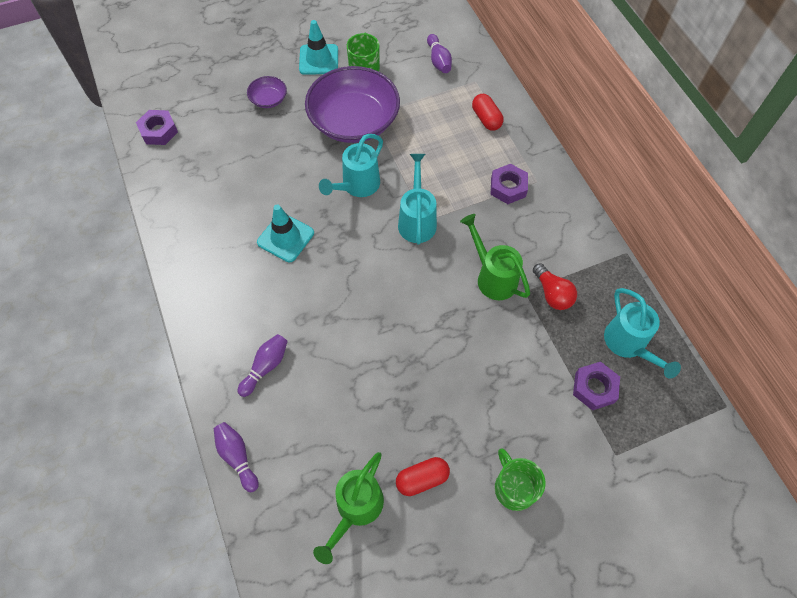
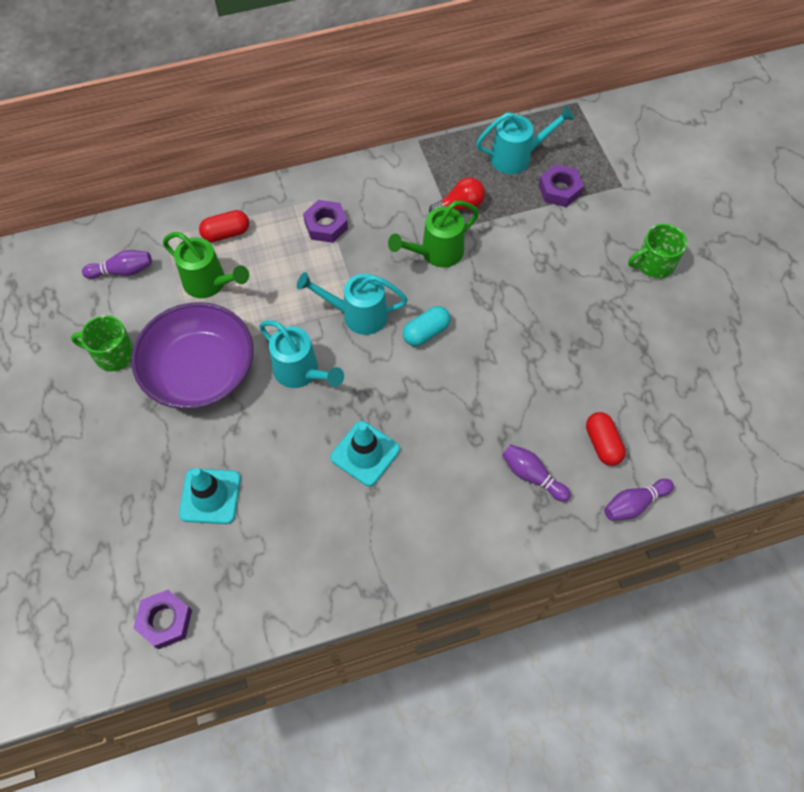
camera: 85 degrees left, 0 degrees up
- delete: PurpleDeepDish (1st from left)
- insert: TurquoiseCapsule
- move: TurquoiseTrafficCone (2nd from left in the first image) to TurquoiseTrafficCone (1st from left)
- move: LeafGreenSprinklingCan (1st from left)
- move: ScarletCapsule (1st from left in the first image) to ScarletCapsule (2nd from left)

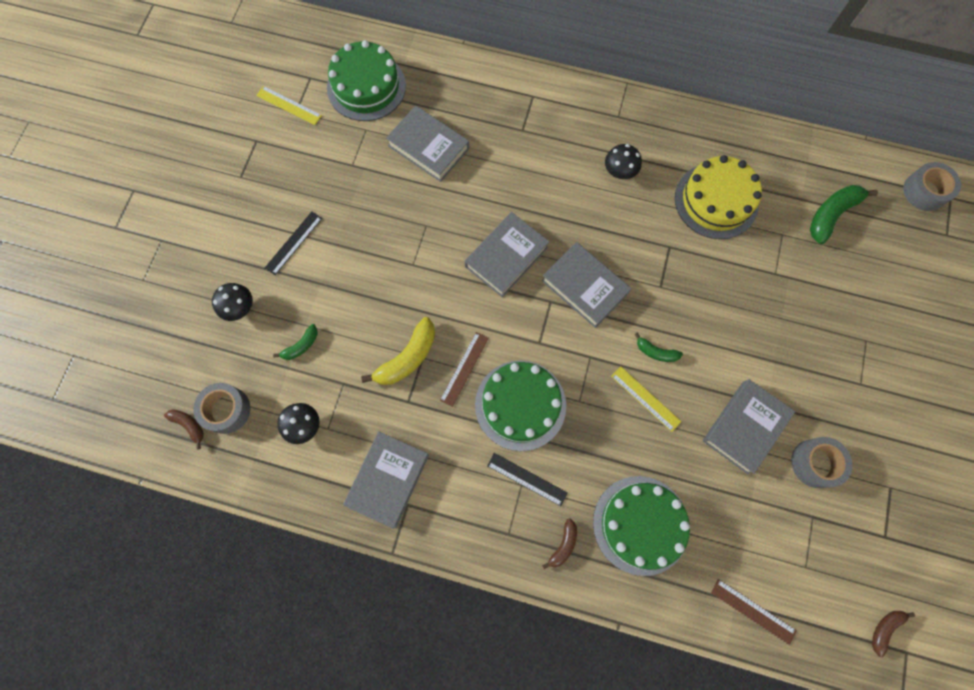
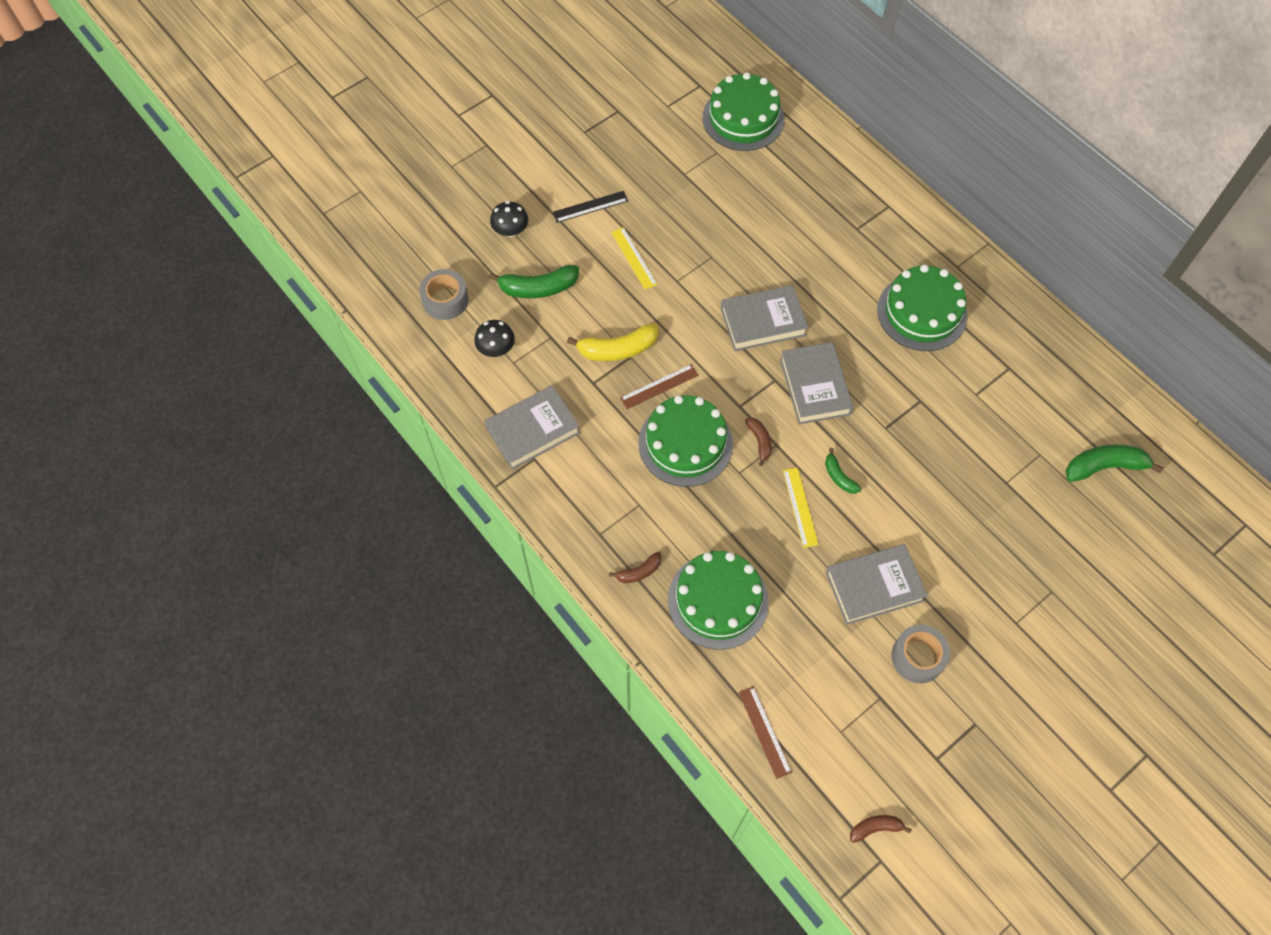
camera: 35 degrees right, 10 degrees down
- delete: GreyHardback (2nd from left)
- delete: BlackMeasuringStick (2nd from left)
- delete: BrightYellowGateau
- delete: GreyTape (3rd from left)
- move: DarkBrownBanana (1st from left in the first image) to DarkBrownBanana (2nd from left)
- move: BrightYellowMeasuringStick (1st from left)
- replace: BlackToadstool (3rd from left) to LeafGreenGateau (4th from left)
- resize: LeafGreenBanana (1st from left) x1.79

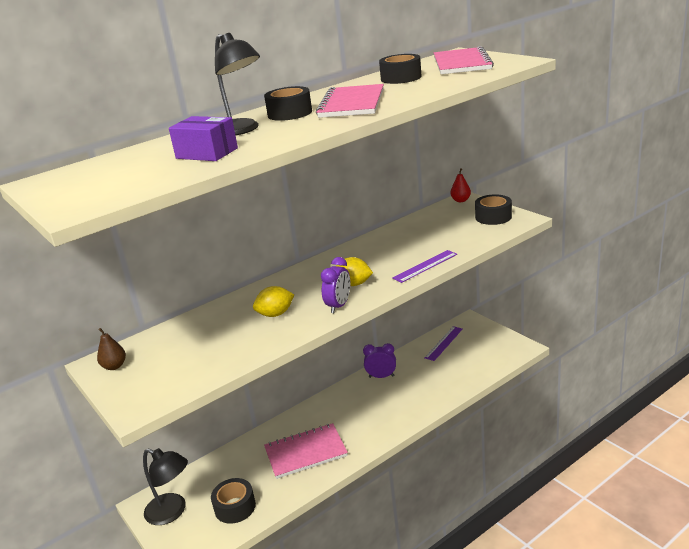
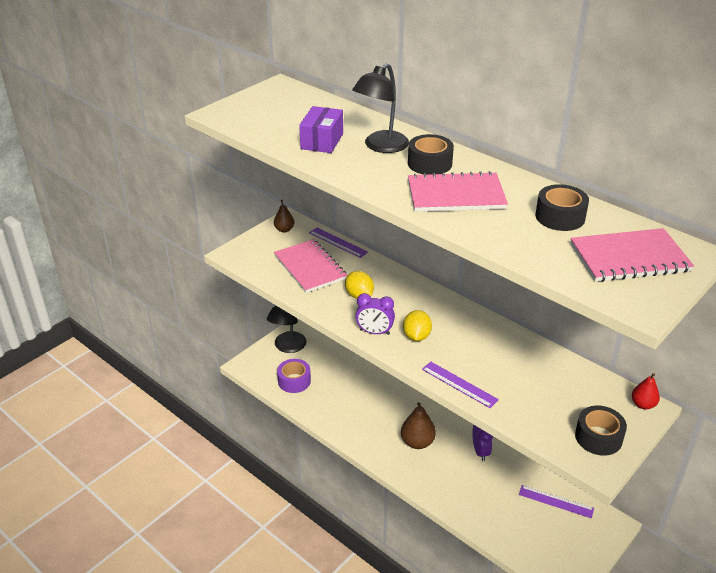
camera: 75 degrees right, 10 degrees up
- insert: PurpleMeasuringStick (1st from left)
- insert: DarkBrownToyPear (2nd from left)
- move: RosyNotebook (1st from left)
- recolor: BlackTape (1st from left) to PurpleTape

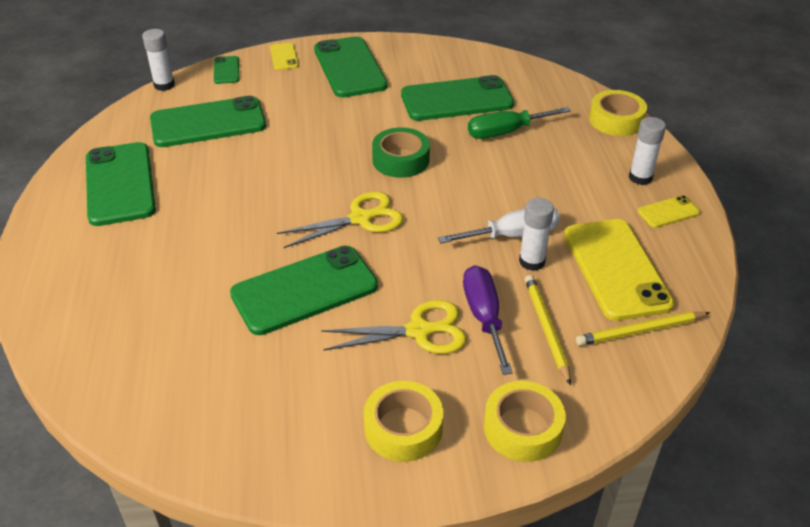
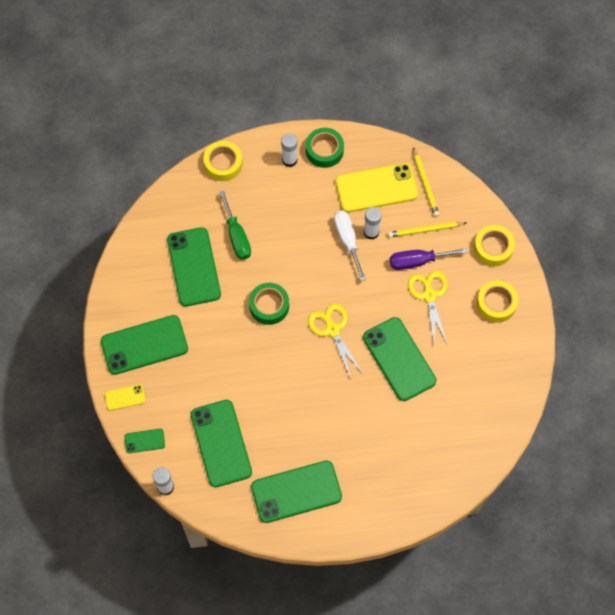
camera: 90 degrees left, 25 degrees up
- replace: BrightYellowSmartphone (3rd from left) to LeafGreenTape (2nd from left)

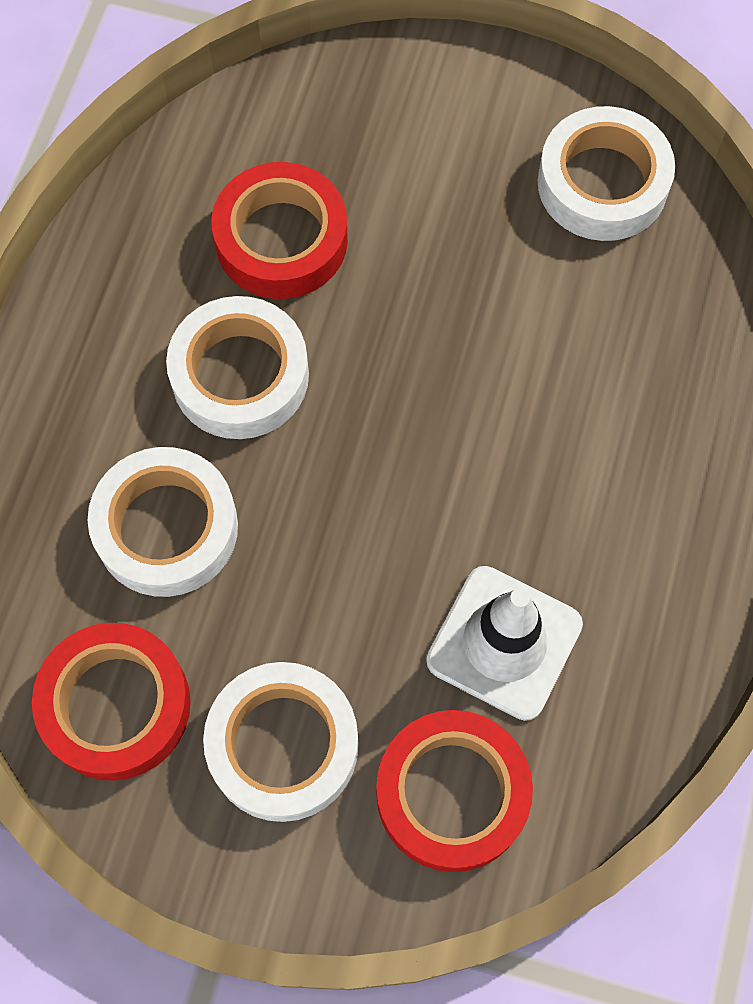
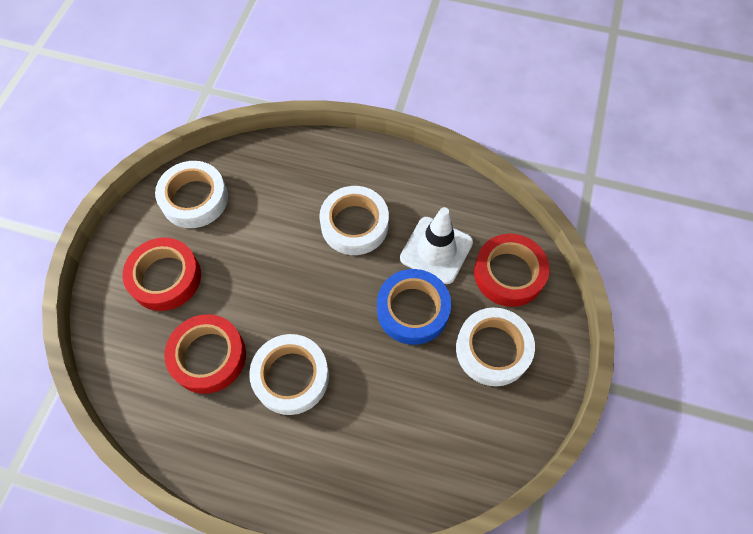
camera: 90 degrees left, 5 degrees down
- insert: CobaltTape
- move: ScarletTape (1st from left)
- move: SnowWhiteTape (1st from left in the first image) to SnowWhiteTape (3rd from left)

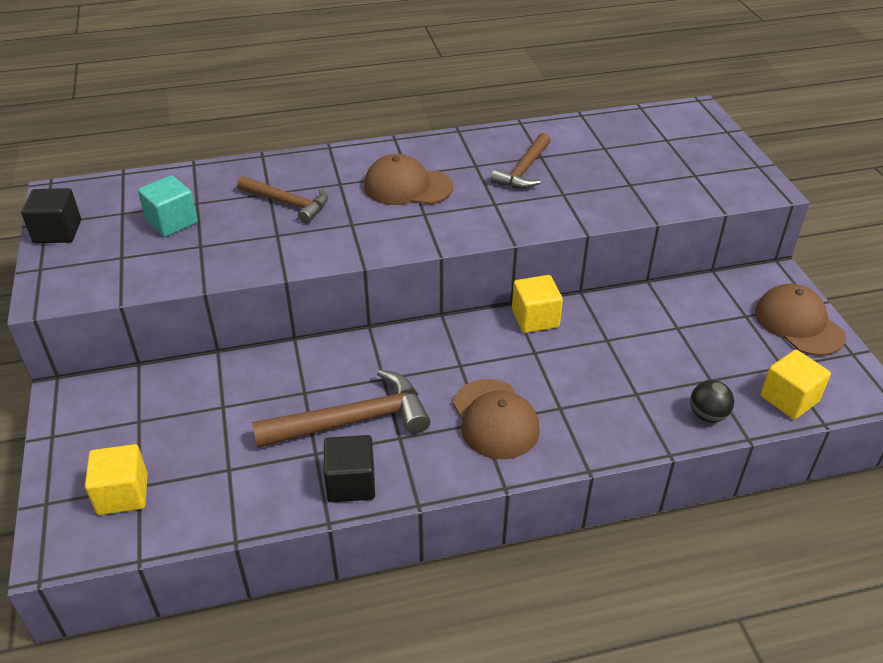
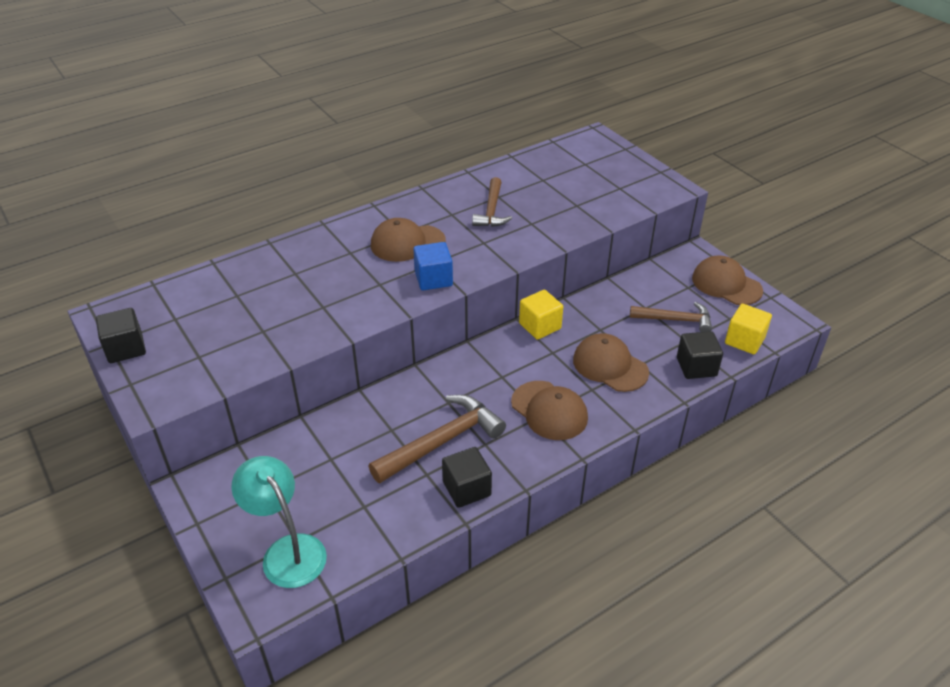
camera: 20 degrees left, 0 degrees up
- delete: TurquoiseBlock
- insert: CobaltBlock
- insert: DarkBrownCap (3rd from left)
- move: DarkBrownClawHammer (1st from left in the first image) to DarkBrownClawHammer (3rd from left)
- replace: BrightYellowBlock (1st from left) to TurquoiseLamp
- replace: BlackSphere to BlackBlock (3rd from left)

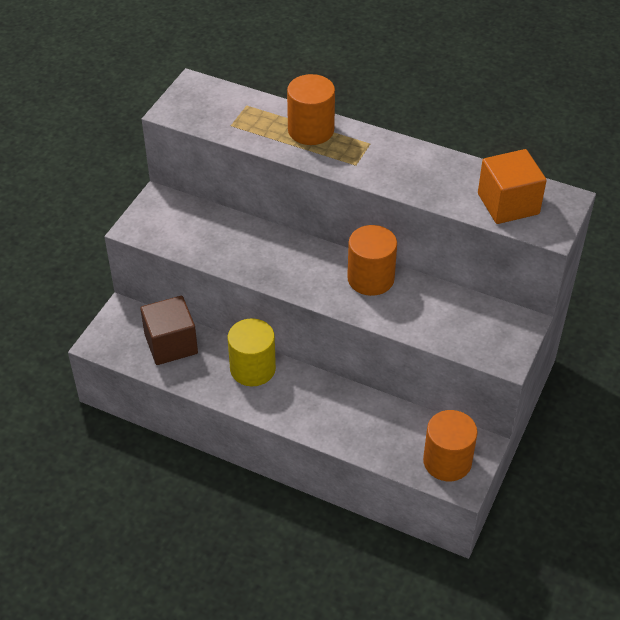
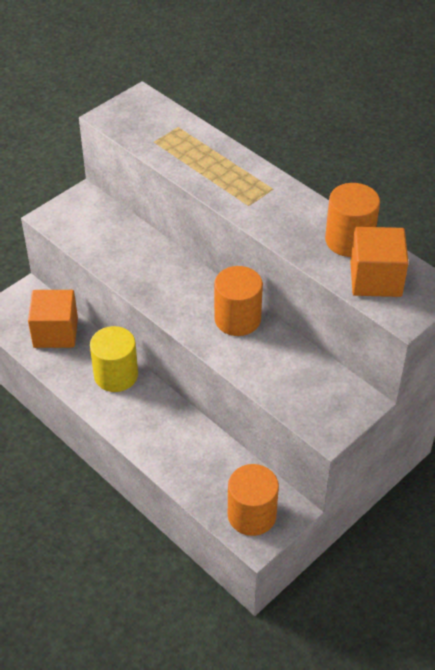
camera: 20 degrees right, 0 degrees up
- move: BrightOrangeCylinder (1st from left in the first image) to BrightOrangeCylinder (3rd from left)
- recolor: DarkBrownBlock to BrightOrangeBlock (1st from left)

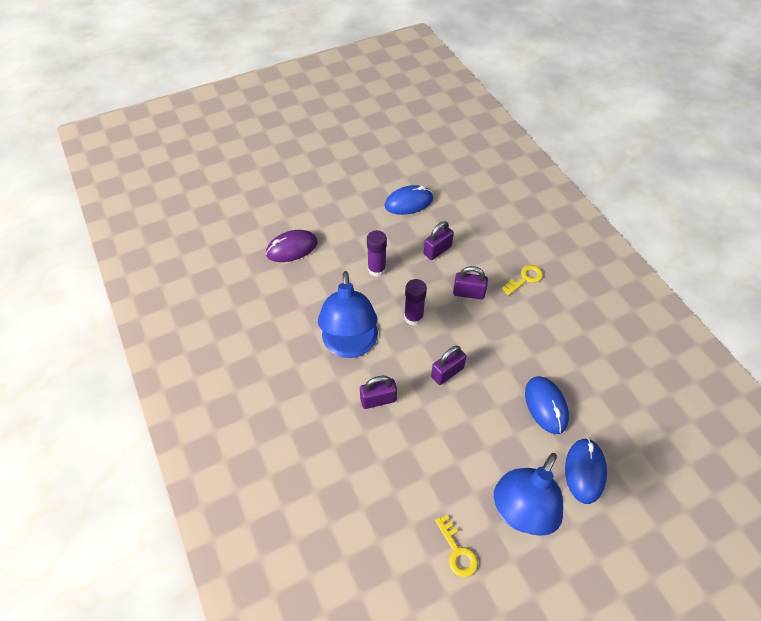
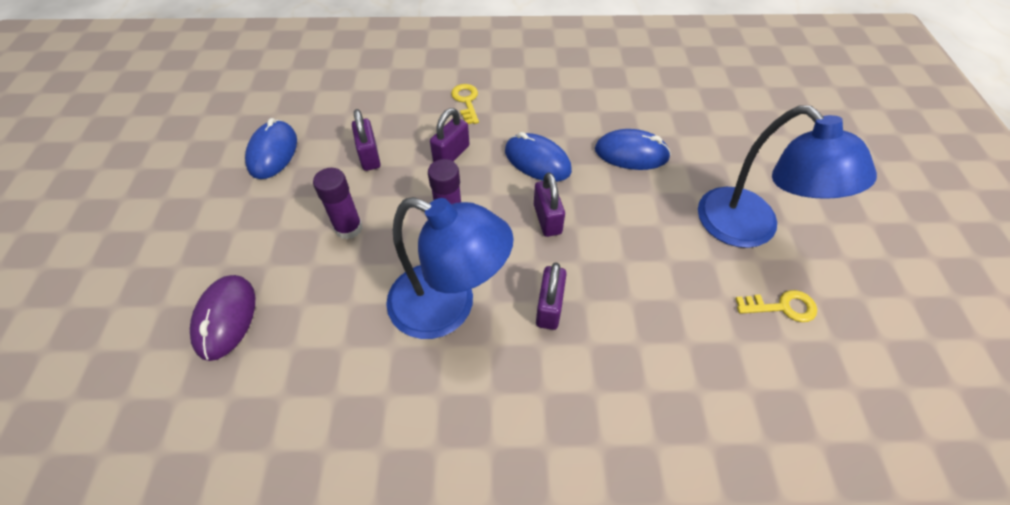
camera: 65 degrees left, 0 degrees up
- move: CobaltMouse (3rd from left in the first image) to CobaltMouse (2nd from left)

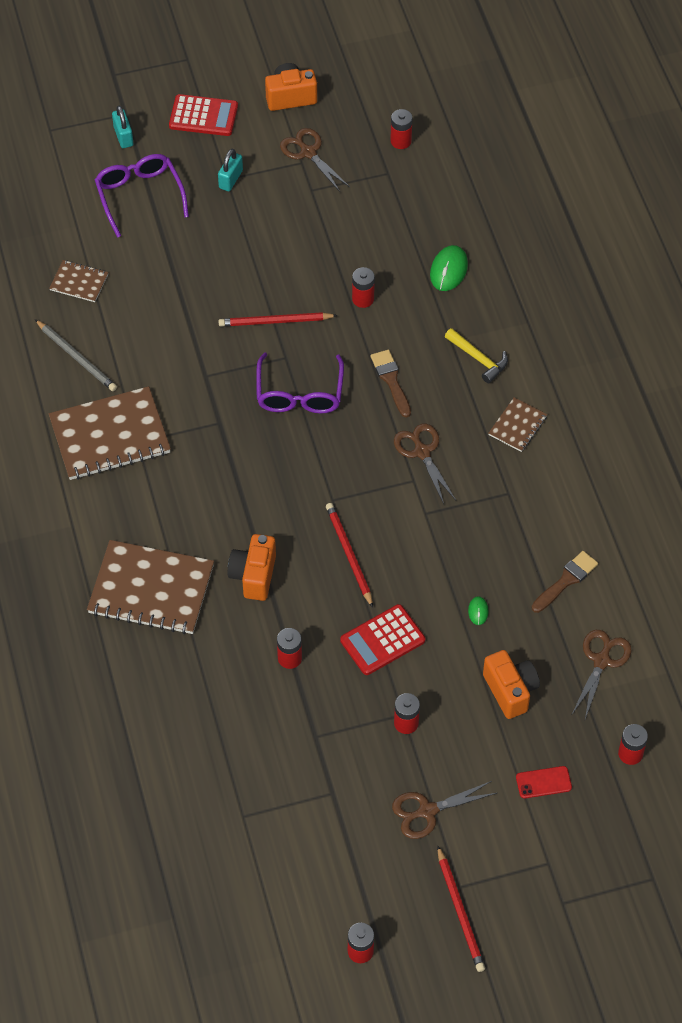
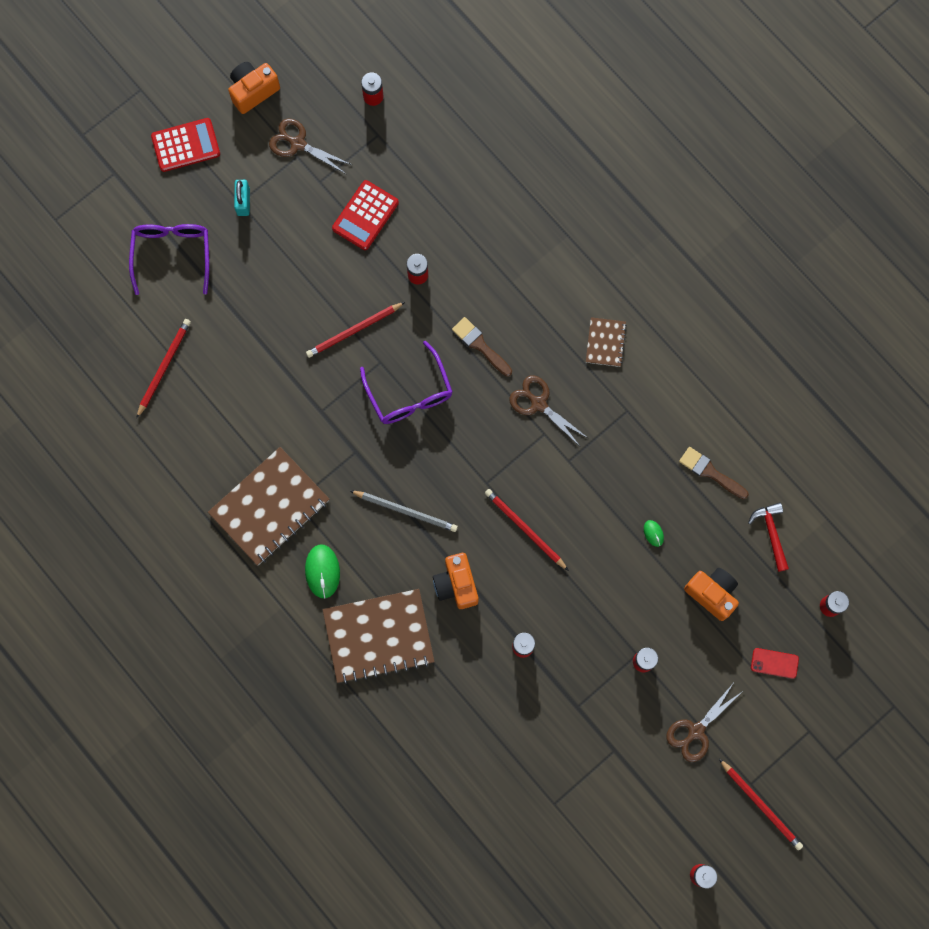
camera: 25 degrees left, 20 degrees up
- delete: TurquoisePadlock (1st from left)
- delete: BrightYellowClawHammer
- move: GreyLeadPencil
- move: ScarletCalculator (2nd from left)
- move: LeafGreenMouse (1st from left)
- replace: DarkBrownNotebook (1st from left) to ScarletLeadPencil (1st from left)
- replace: DarkBrownShears (4th from left) to ScarletClawHammer
- rotate: PurpleSpectacles (1st from left) 45 degrees clockwise
- rotate: ScarletSmartphone 45 degrees clockwise
- rotate: DarkBrownBrush (2nd from left) 75 degrees counterclockwise

